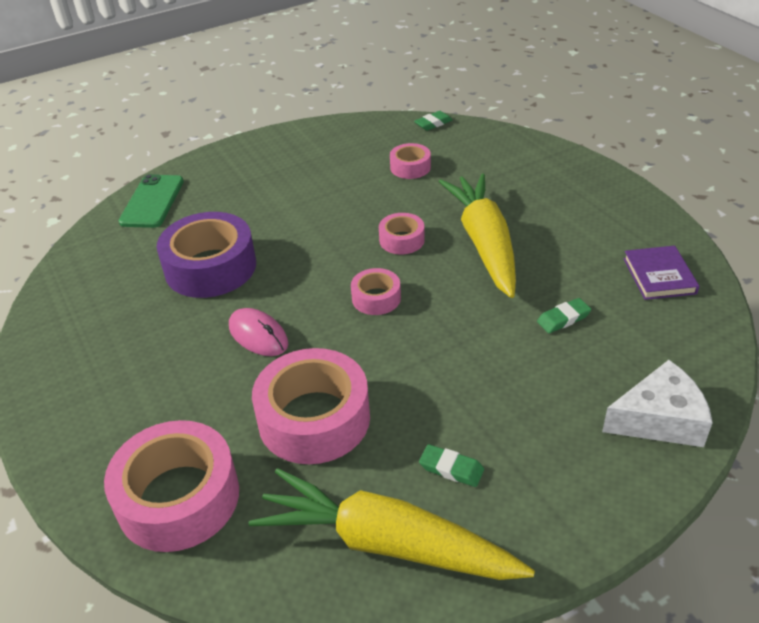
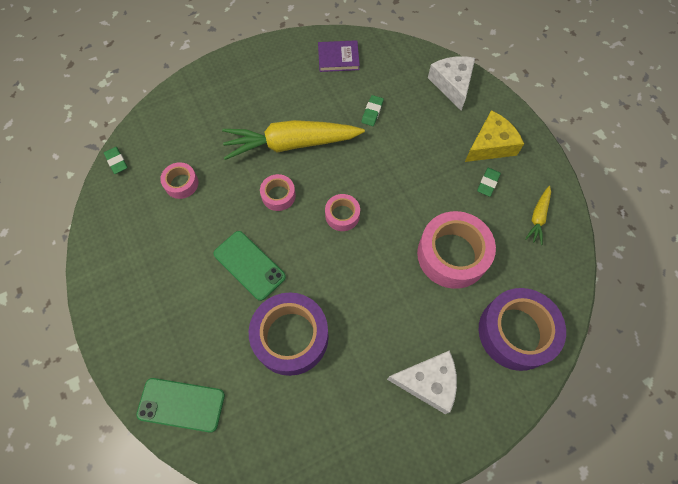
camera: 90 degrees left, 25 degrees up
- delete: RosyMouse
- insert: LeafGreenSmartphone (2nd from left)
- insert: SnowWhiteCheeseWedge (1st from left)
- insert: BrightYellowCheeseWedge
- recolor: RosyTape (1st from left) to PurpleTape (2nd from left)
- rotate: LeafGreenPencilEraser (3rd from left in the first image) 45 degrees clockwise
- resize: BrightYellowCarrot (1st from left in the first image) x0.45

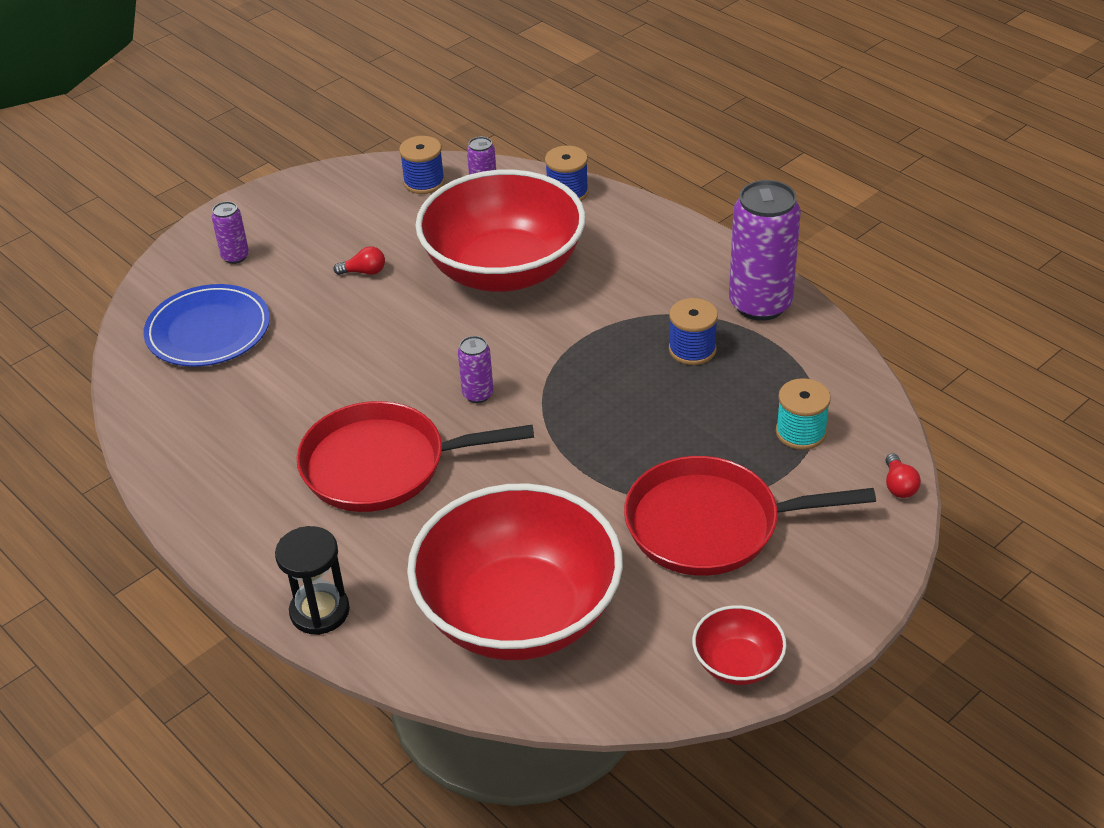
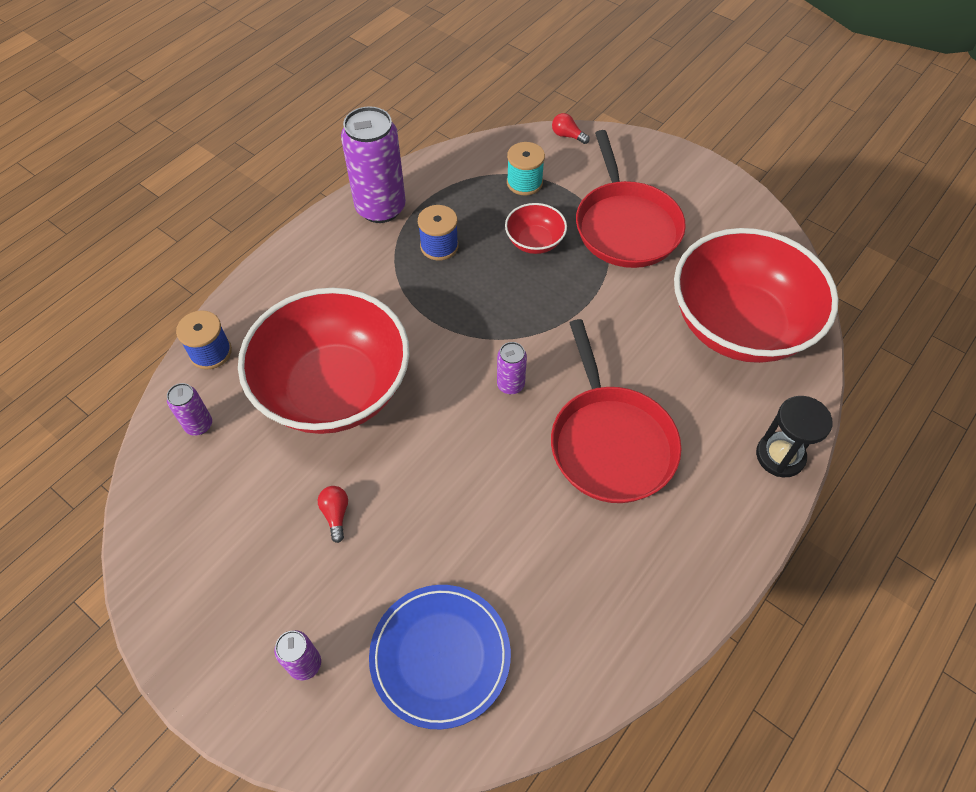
camera: 100 degrees left, 15 degrees up
- delete: CobaltReelOfThread (1st from left)
- move: ScarletDeepDish (3rd from left in the first image) to ScarletDeepDish (2nd from left)
- rotate: ScarletLightBulb (2nd from left) 135 degrees counterclockwise

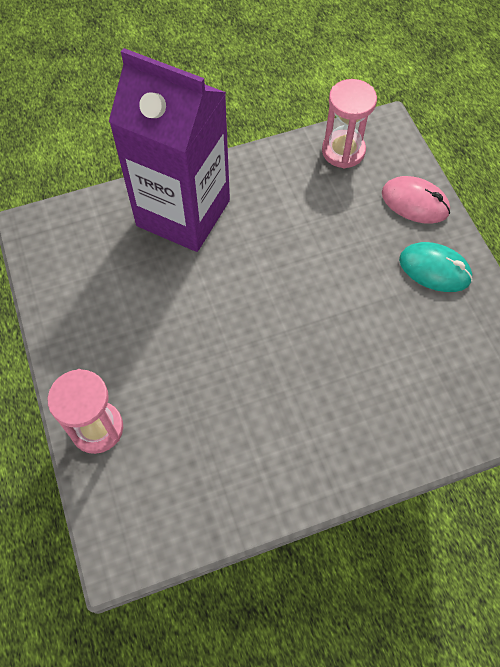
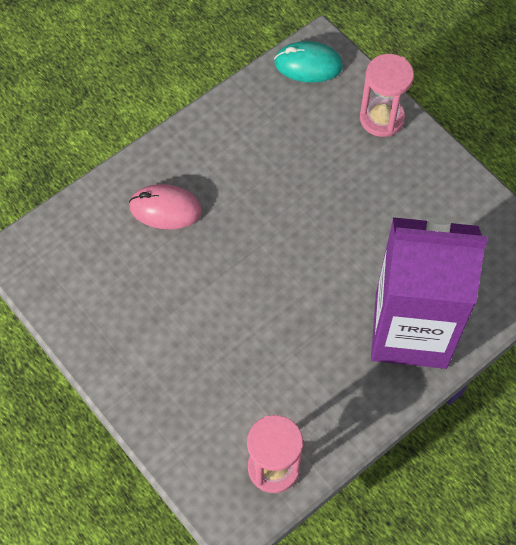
camera: 160 degrees right, 0 degrees up
- move: RosyMouse
- move: TurquoiseMouse

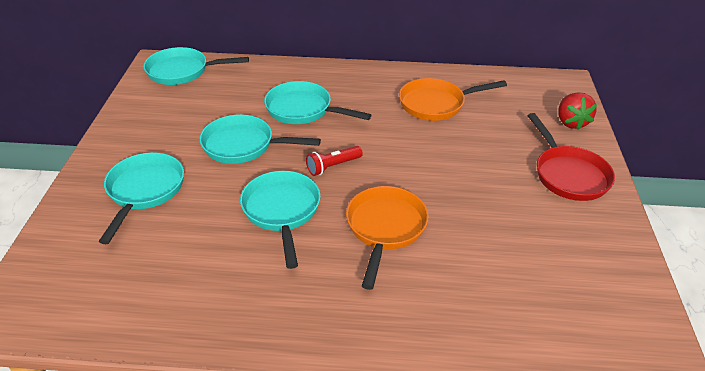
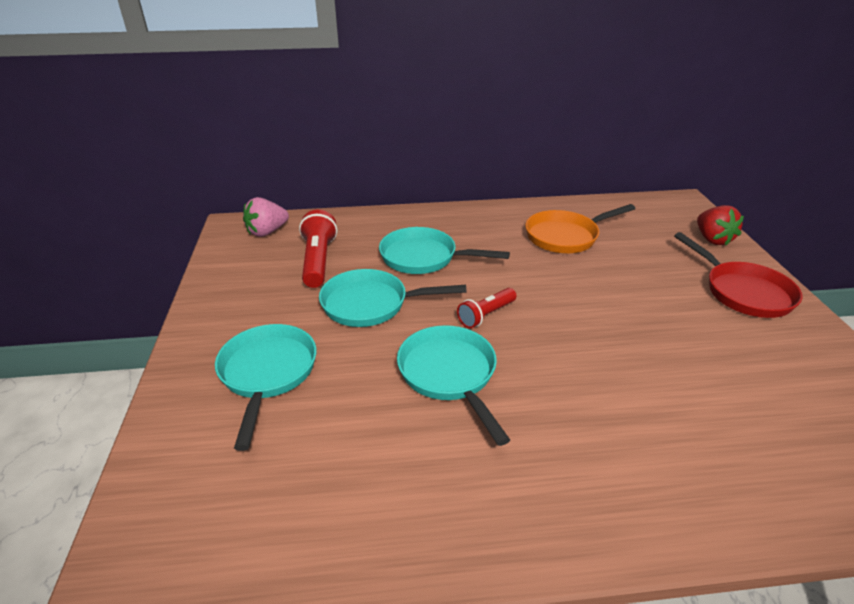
camera: 10 degrees left, 5 degrees down
- delete: BrightOrangeFryingPan (1st from left)
- insert: ScarletPocketTorch (1st from left)
- replace: TurquoiseFryingPan (2nd from left) to RosyToyStrawberry

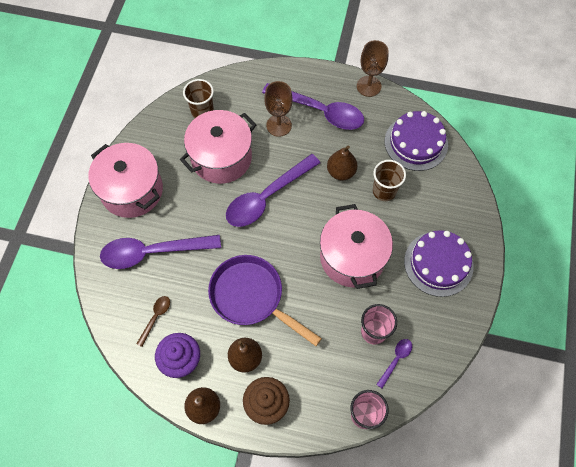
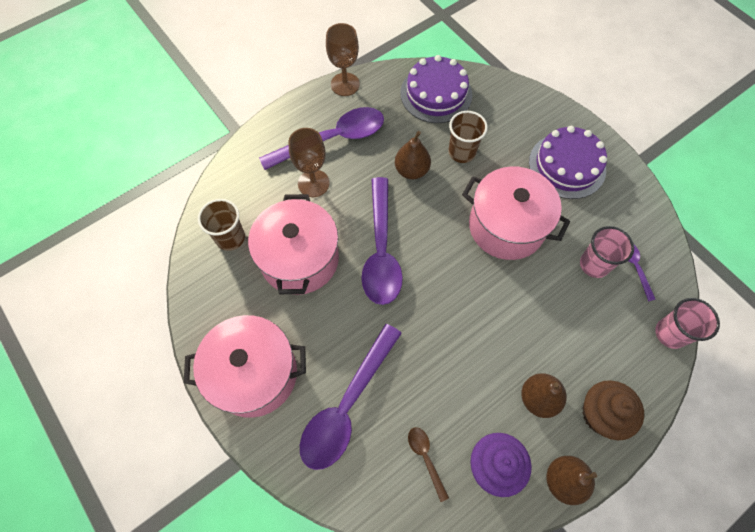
camera: 50 degrees left, 0 degrees up
- delete: PurpleFryingPan

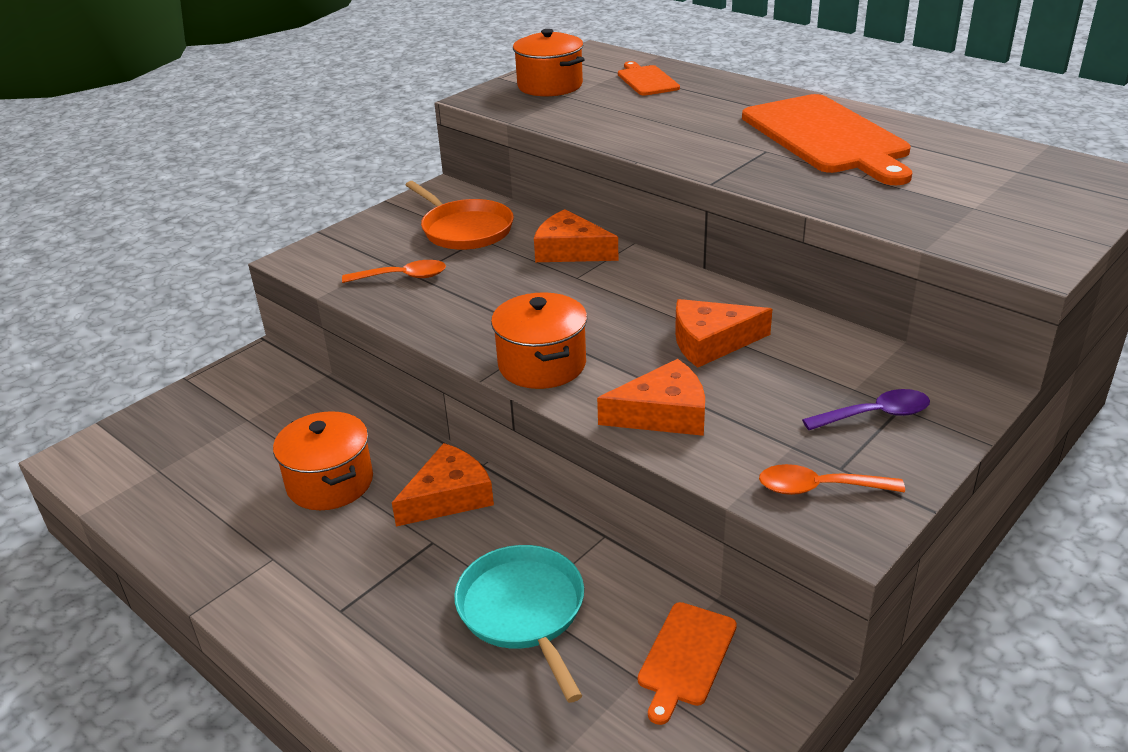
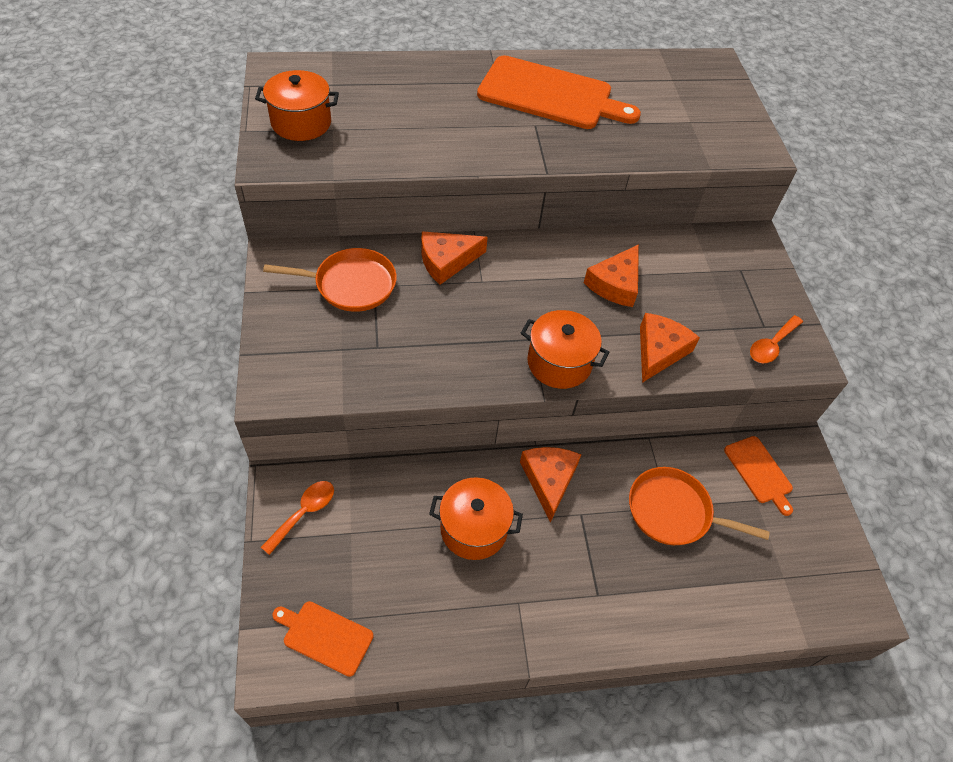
camera: 55 degrees left, 20 degrees up
- delete: PurpleSpoon
- move: BrightOrangeSpoon (1st from left)
- move: BrightOrangeChoppingBoard (1st from left)
- recolor: TurquoiseFryingPan to BrightOrangeFryingPan (2nd from left)

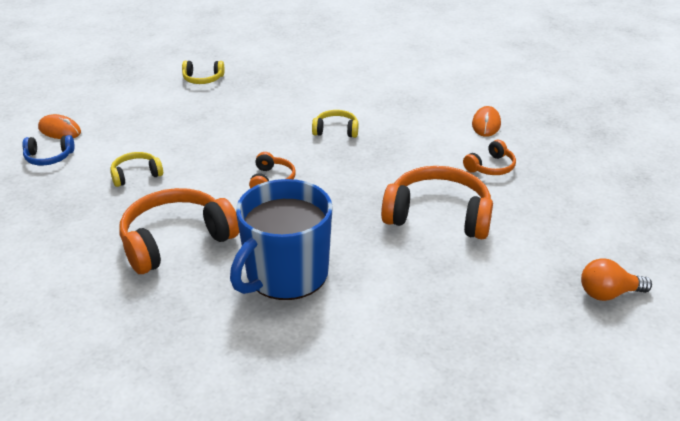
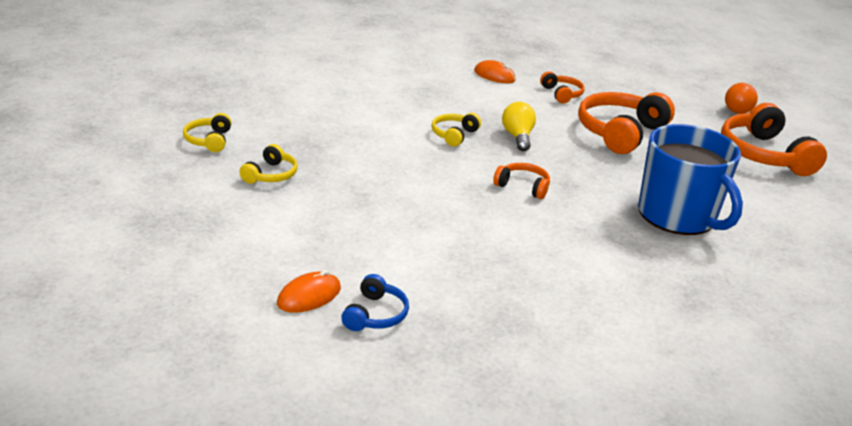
camera: 70 degrees left, 5 degrees down
- insert: BrightYellowLightBulb
- move: BrightYellowHeadset (1st from left)
- move: BrightOrangeHeadset (1st from left in the first image) to BrightOrangeHeadset (4th from left)

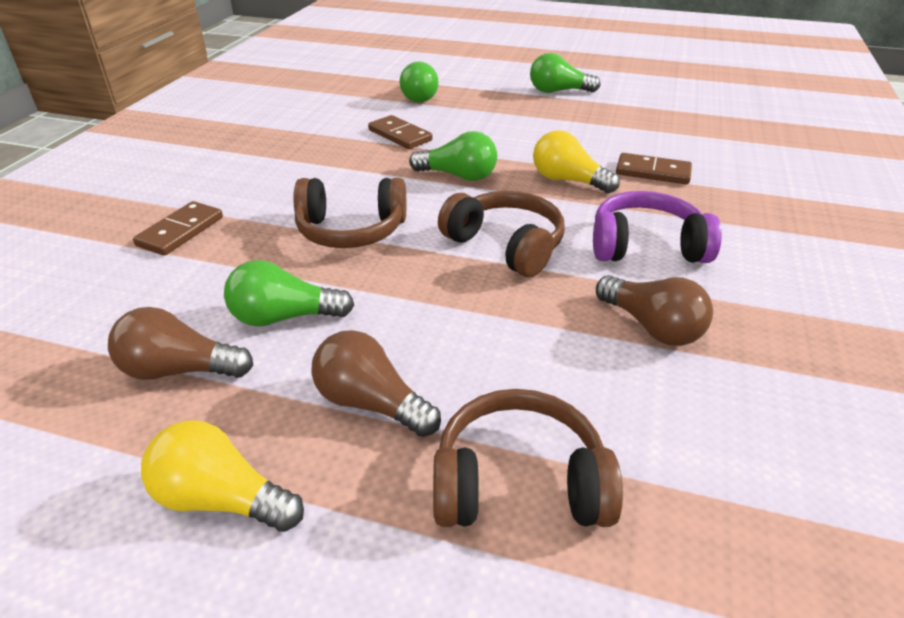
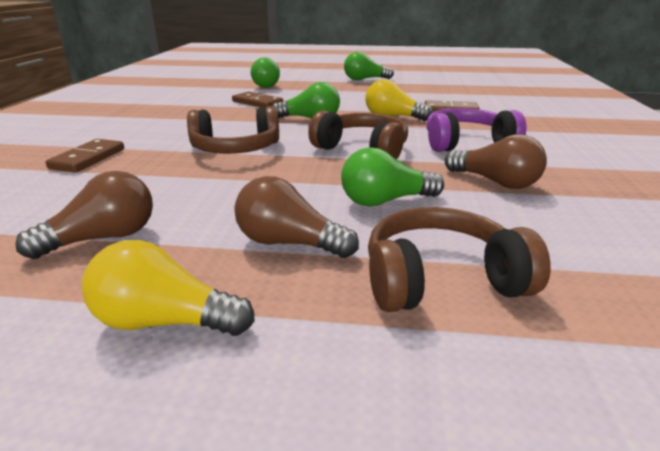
camera: 10 degrees left, 10 degrees down
- move: LeafGreenLightBulb (1st from left in the first image) to LeafGreenLightBulb (4th from left)
- rotate: DarkBrownLightBulb (1st from left) 150 degrees clockwise

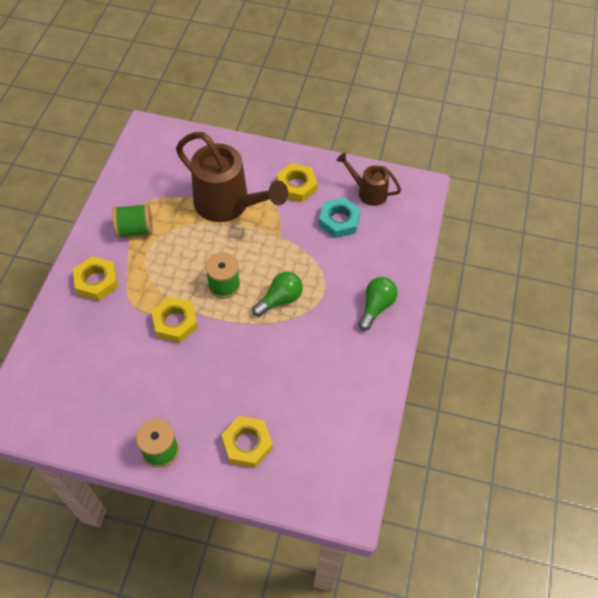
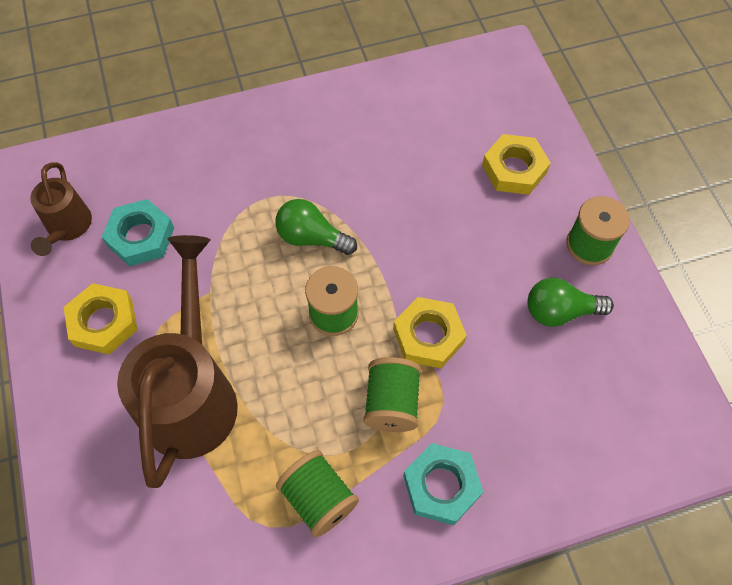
camera: 120 degrees left, 5 degrees up
- insert: LeafGreenReelOfThread (3rd from left)
- move: LeafGreenLightBulb (2nd from left)
- recolor: BrightYellowHexNut (1st from left) to TurquoiseHexNut (2nd from left)

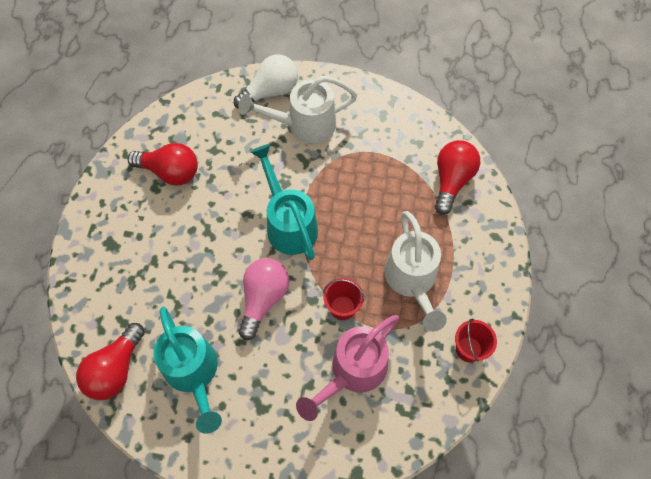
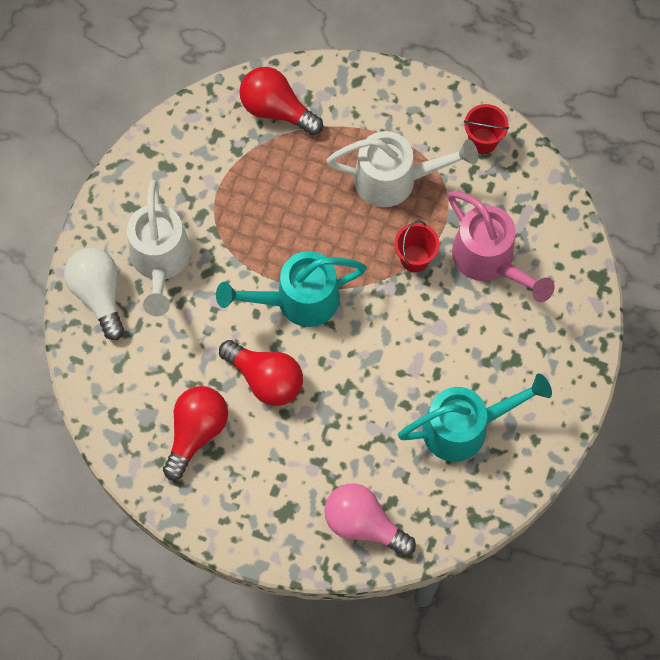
camera: 80 degrees left, 5 degrees up
- move: ScarletLightBulb (1st from left in the first image) to ScarletLightBulb (2nd from left)
- move: RosyLightBulb

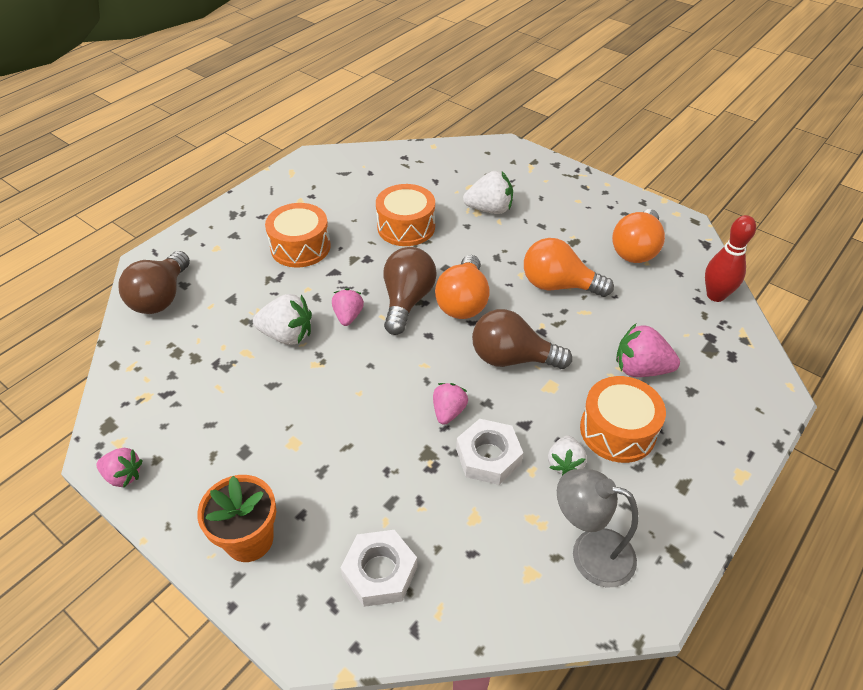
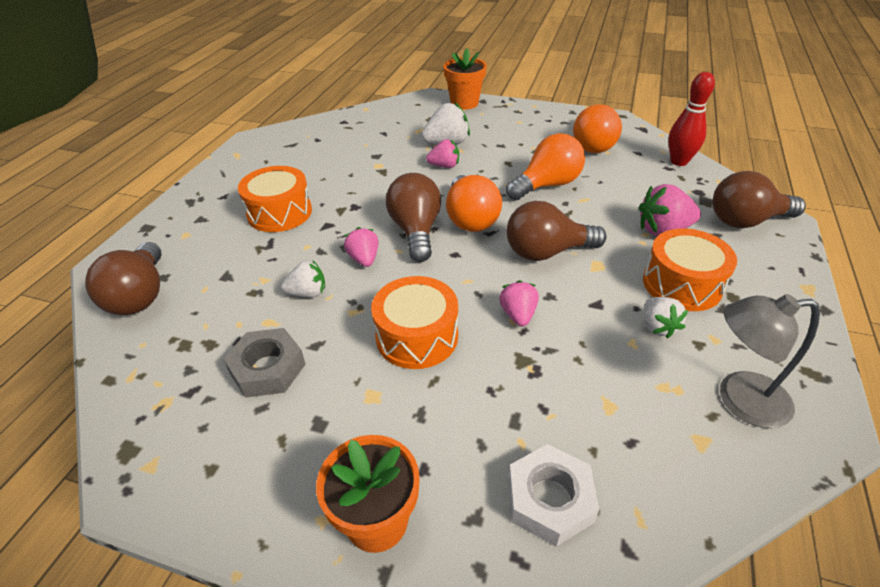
camera: 20 degrees left, 5 degrees down
- delete: SnowWhiteHexNut (2nd from left)
- insert: GreyHexNut
- insert: BrightOrangePottedPlant (2nd from left)
- insert: DarkBrownLightBulb (4th from left)
- move: RosyToyStrawberry (1st from left in the first image) to RosyToyStrawberry (2nd from left)
- move: BrightOrangeSnareDrum (2nd from left)
- rotate: BrightOrangeLightBulb (2nd from left) 150 degrees clockwise
- resize: SnowWhiteToyStrawberry (1st from left) x0.65

